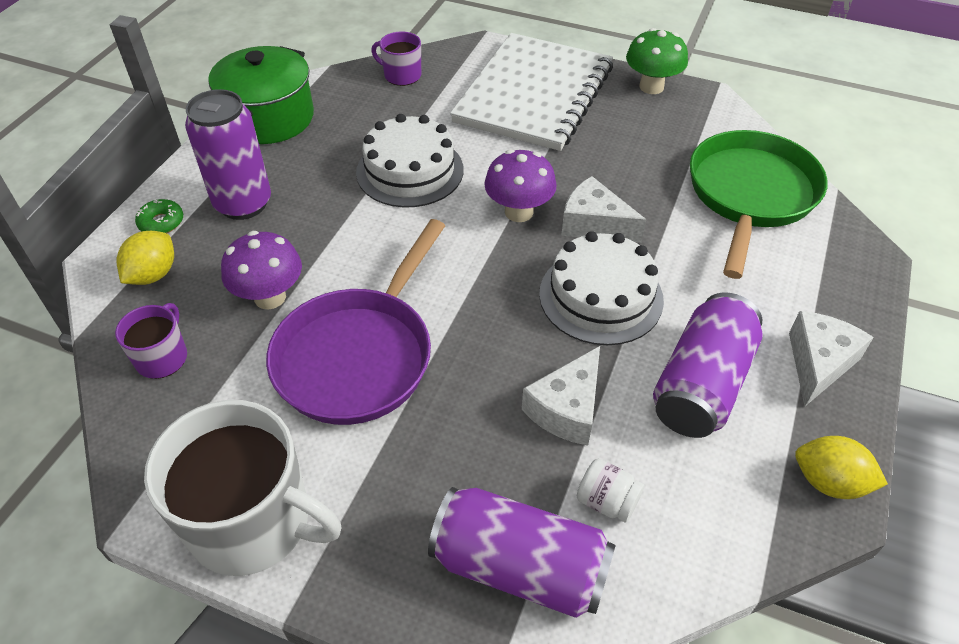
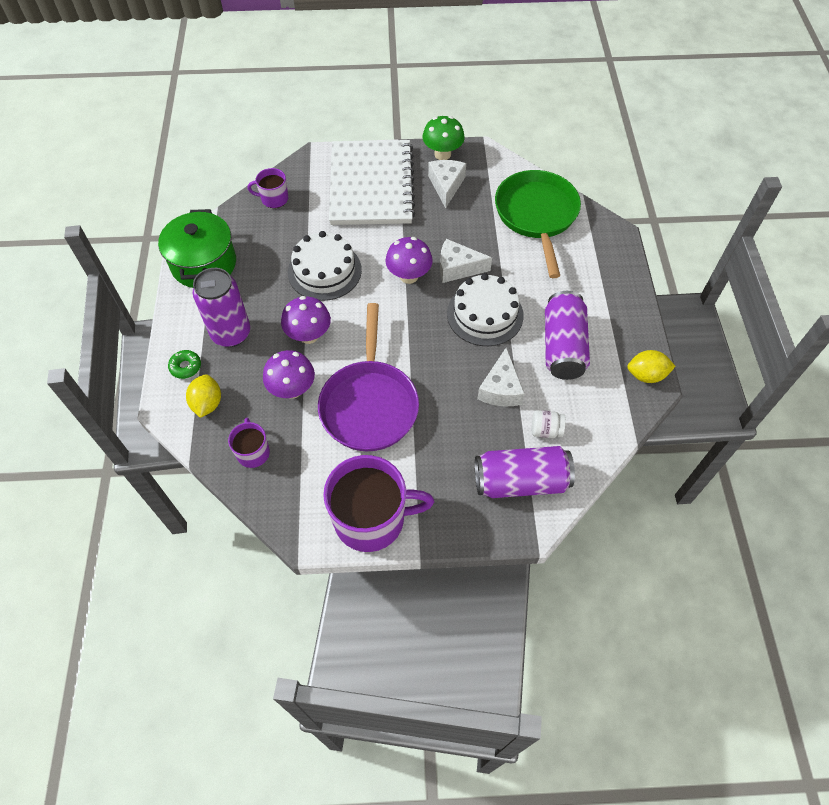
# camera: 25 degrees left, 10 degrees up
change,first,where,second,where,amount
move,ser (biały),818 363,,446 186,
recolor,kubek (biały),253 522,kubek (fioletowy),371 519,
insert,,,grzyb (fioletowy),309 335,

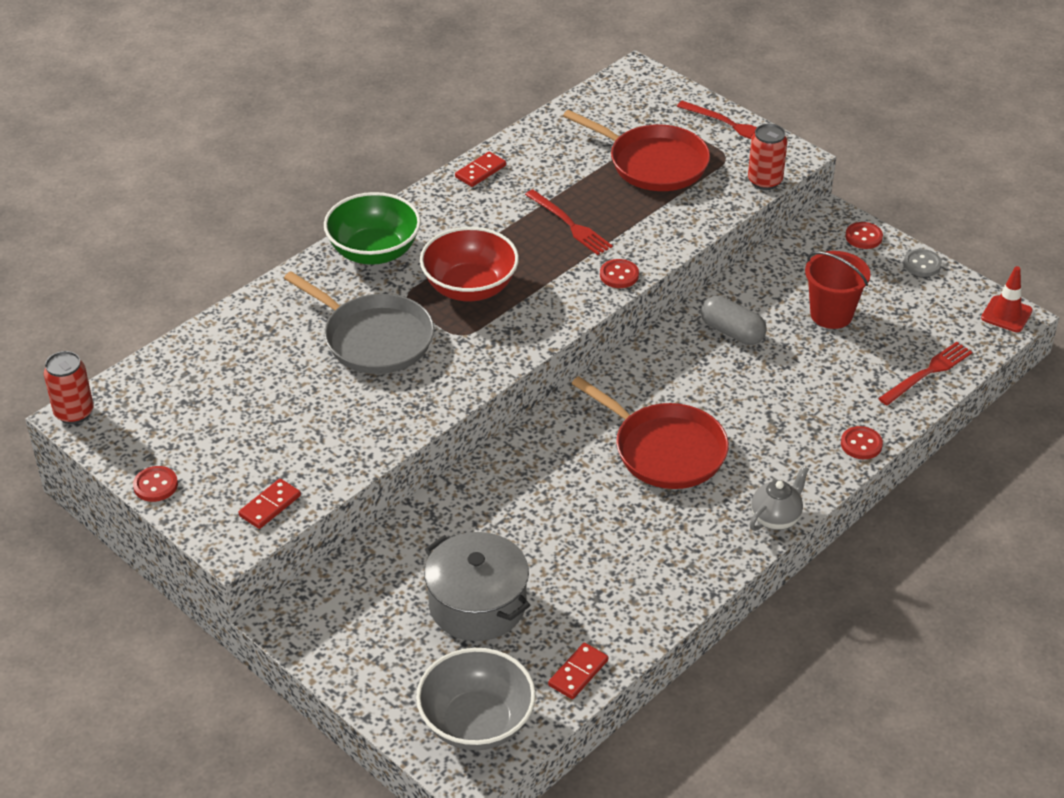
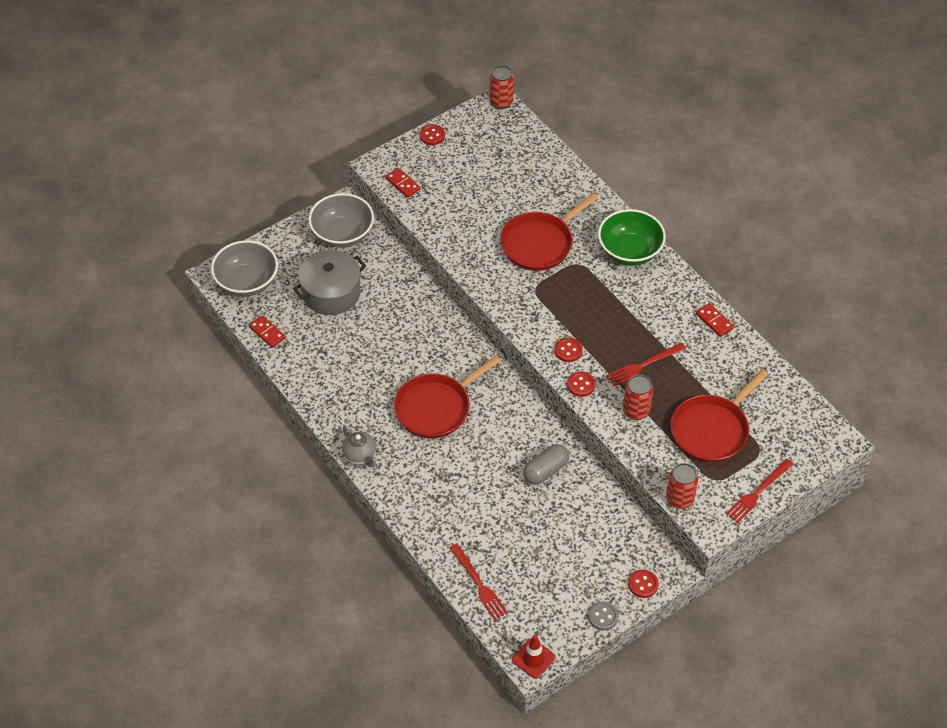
# camera: 100 degrees right, 10 degrees up
change,first,where,second,where,amount
delete,miska (czerwony),470 287,,,
delete,wiadro (czerwony),831 314,,,
recolor,patelnia (szary),374 338,patelnia (czerwony),539 243,
move,guzik (czerwony),861 444,,568 350,
insert,,,miska (szary),342 234,
insert,,,puszka (czerwony),636 411,

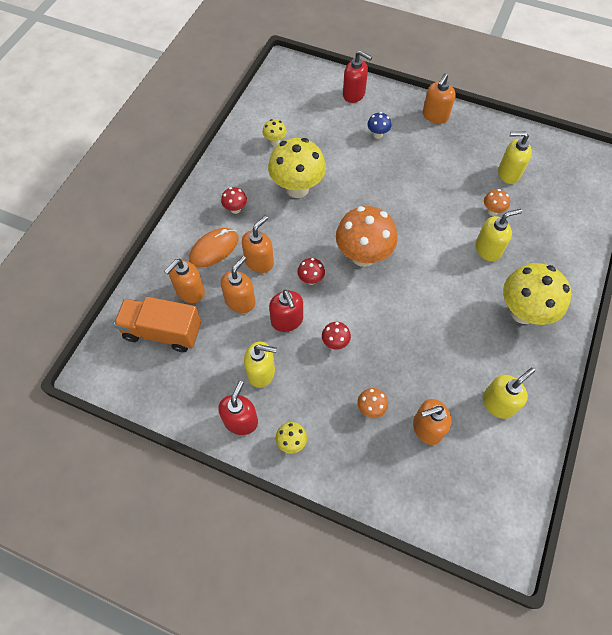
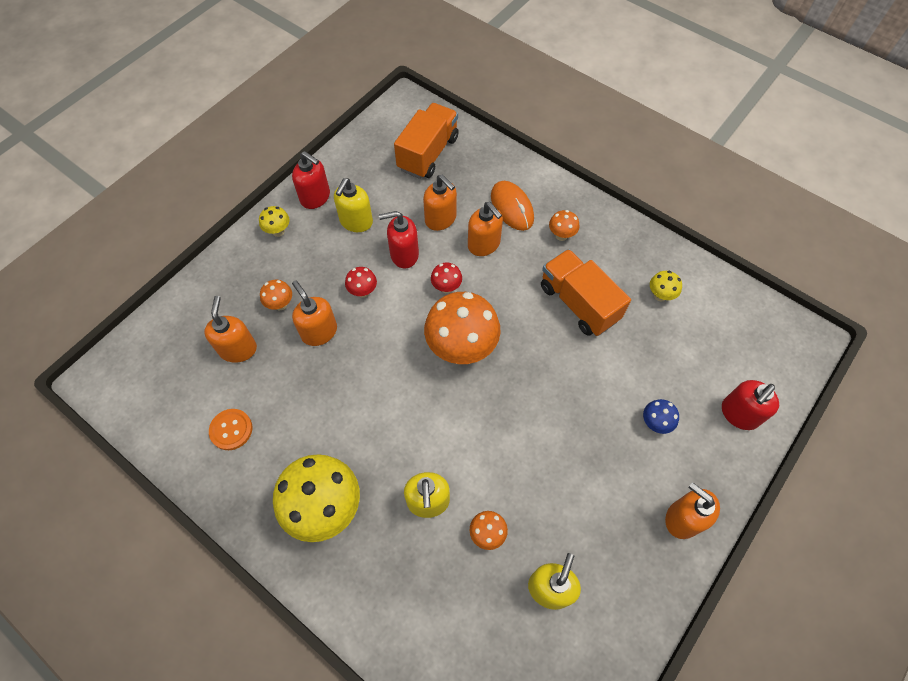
# camera: 105 degrees right, 0 degrees up
change,first,where,second,where,amount
replace,grzyb (żółty),297 188,ciężarówka (pomarańczowy),578 303,
recolor,grzyb (czerwony),235 209,grzyb (pomarańczowy),561 235,
move,dozownik mydła (pomarańczowy),190 292,,319 332,
replace,dozownik mydła (żółty),498 403,guzik (pomarańczowy),231 430,

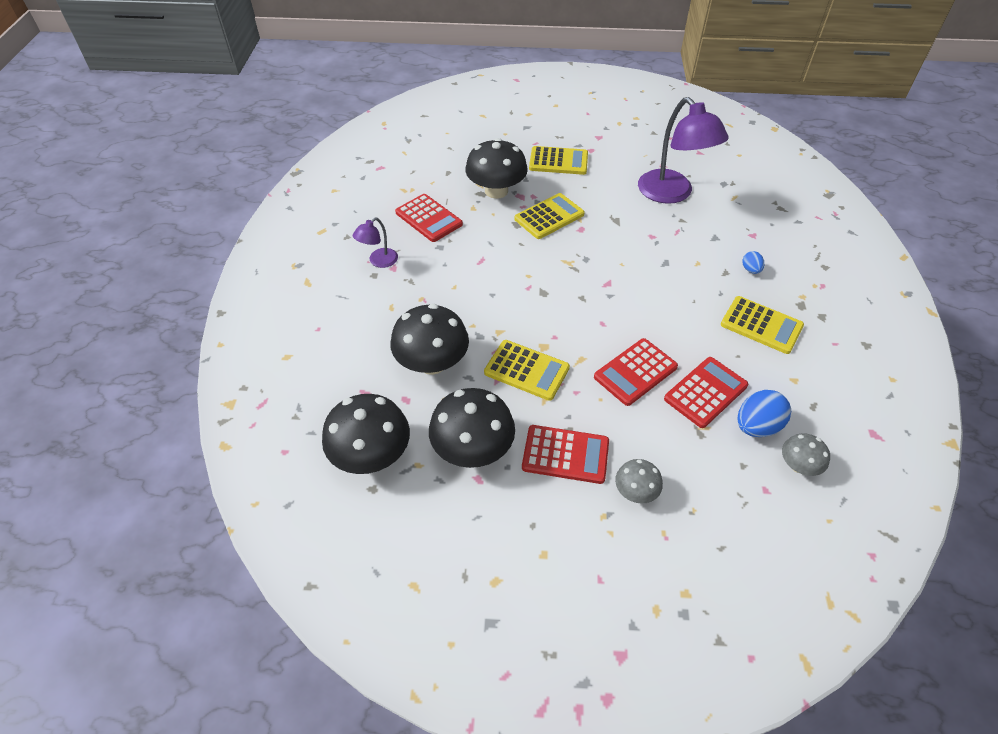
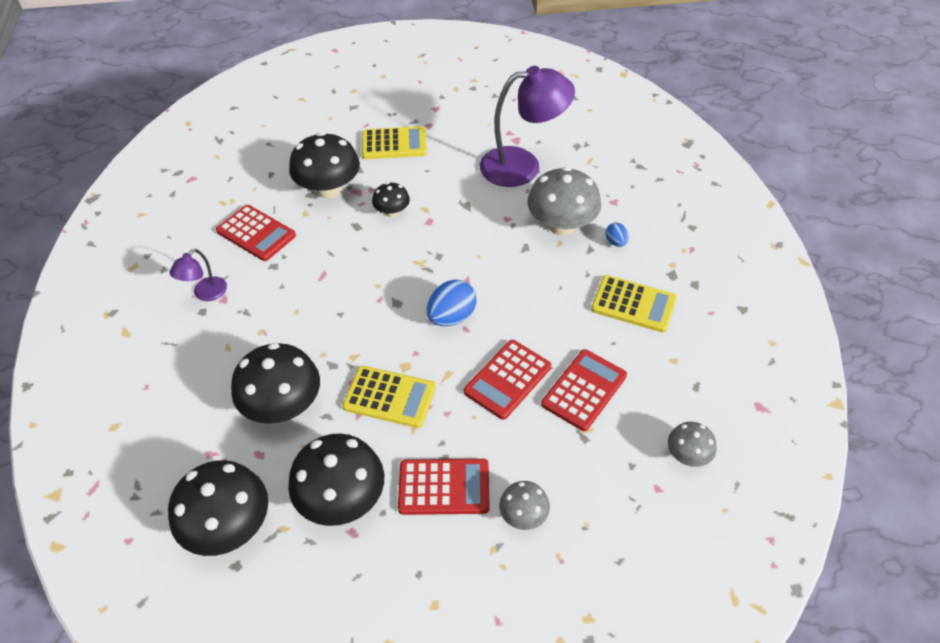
# camera: 10 degrees left, 0 degrees up
change,first,where,second,where,amount
rotate,lampka (fioletowy),672 194,,523 166,60 degrees counterclockwise
replace,kalkulator (żółty),549 217,grzyb (czarny),392 212,
move,jajko (niebieski),756 426,,451 317,
insert,,,grzyb (szary),561 225,

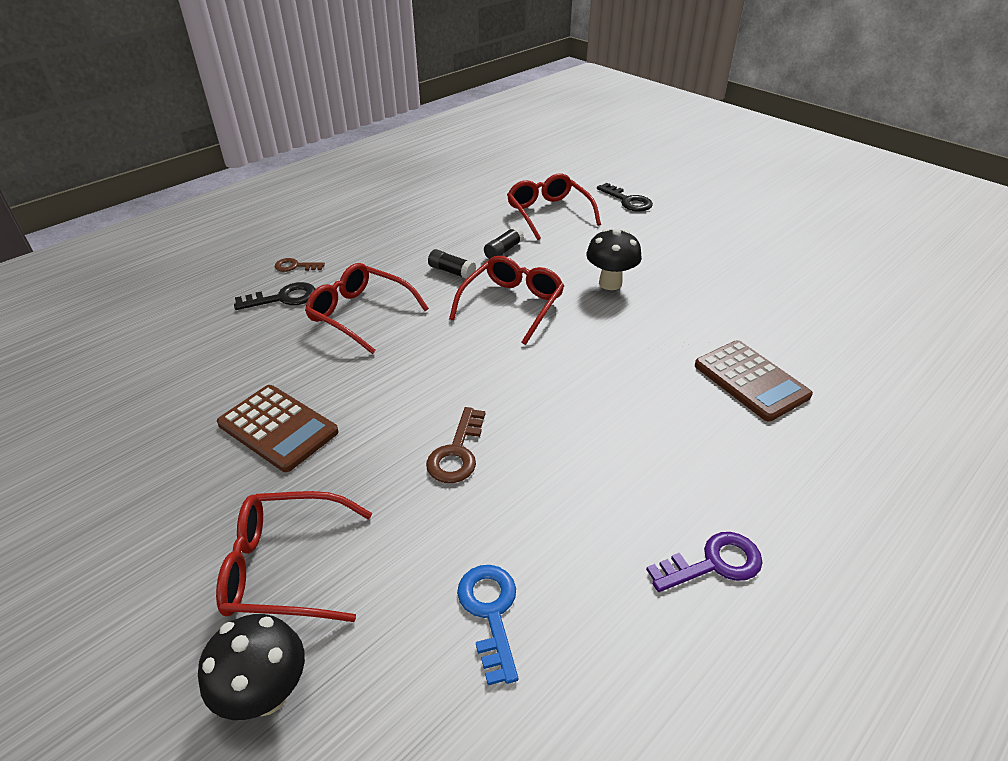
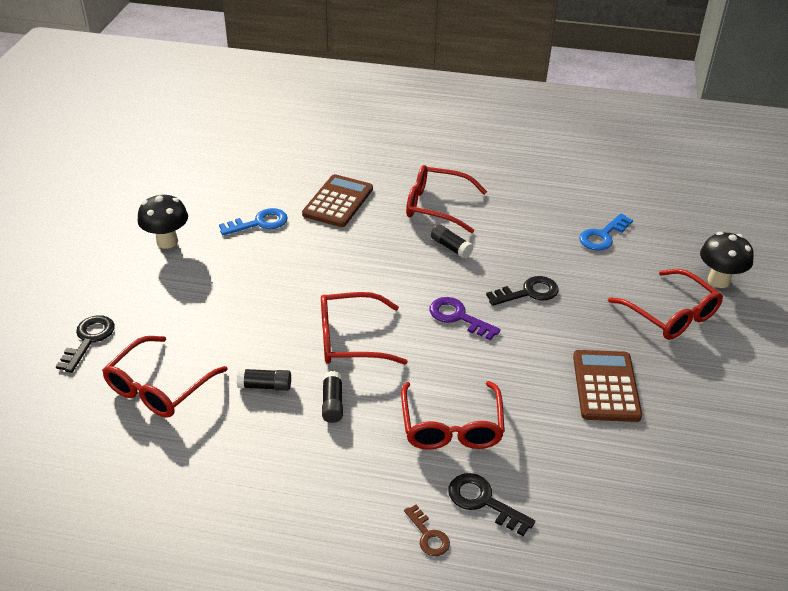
# camera: 125 degrees left, 0 degrees up
change,first,where,second,where,amount
move,grzyb (czarny),610 283,,167 241,
recolor,klucz (brązowy),457 452,klucz (czarny),528 292,
move,klucz (fioletowy),713 563,,458 317,
insert,,,okulary (czerwony),437 206,
insert,,,klucz (niebieski),259 223,
insert,,,klej w sztyfcie (czarny),451 247,

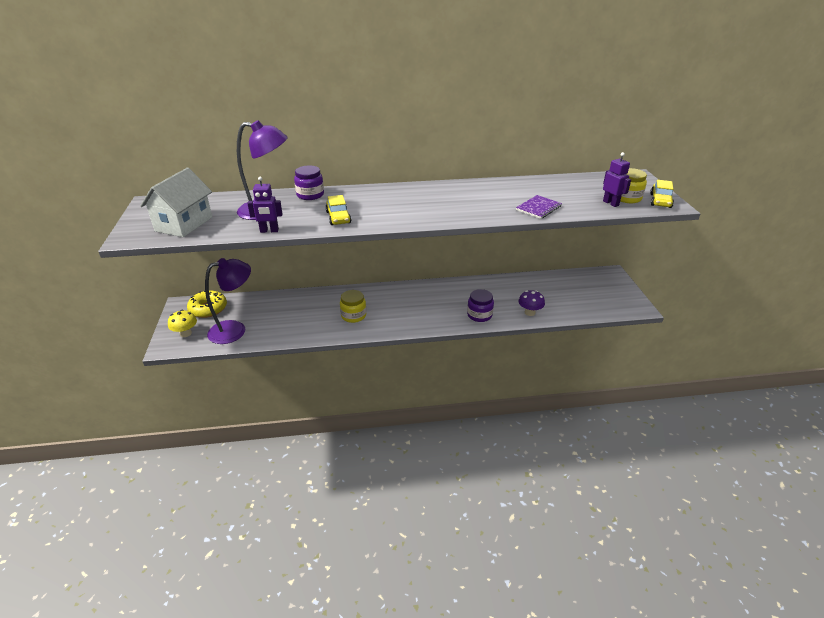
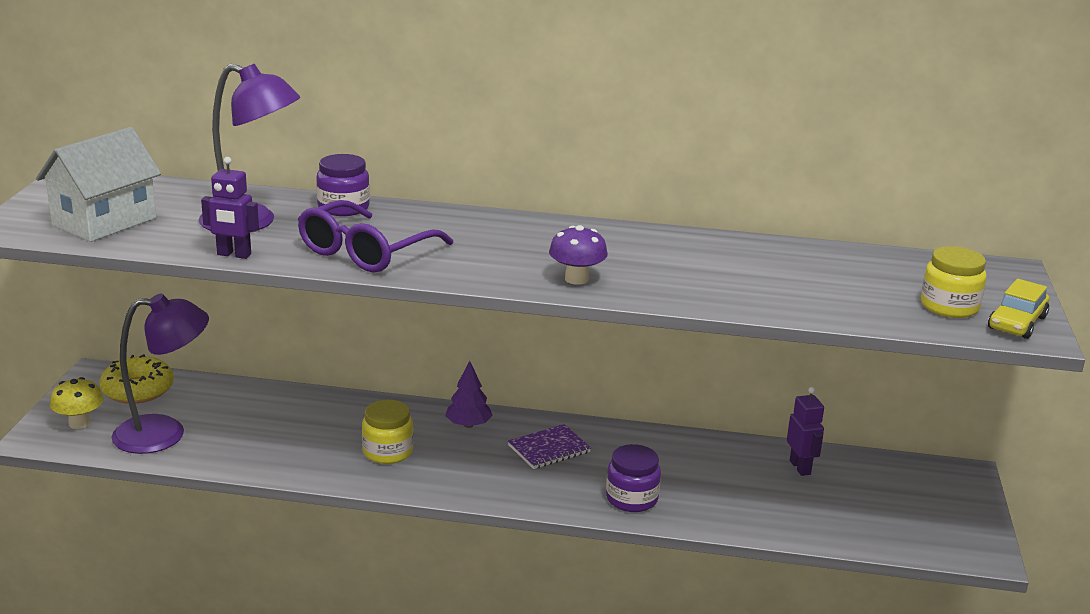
# camera: 15 degrees right, 10 degrees down
change,first,where,second,where,amount
move,robot (fioletowy),611 203,,800 467,
replace,samochód (żółty),338 217,okulary (fioletowy),365 252,
move,zeszyt (fioletowy),538 208,,549 449,
move,grzyb (fioletowy),529 312,,576 279,
insert,,,drzewko (fioletowy),468 425,

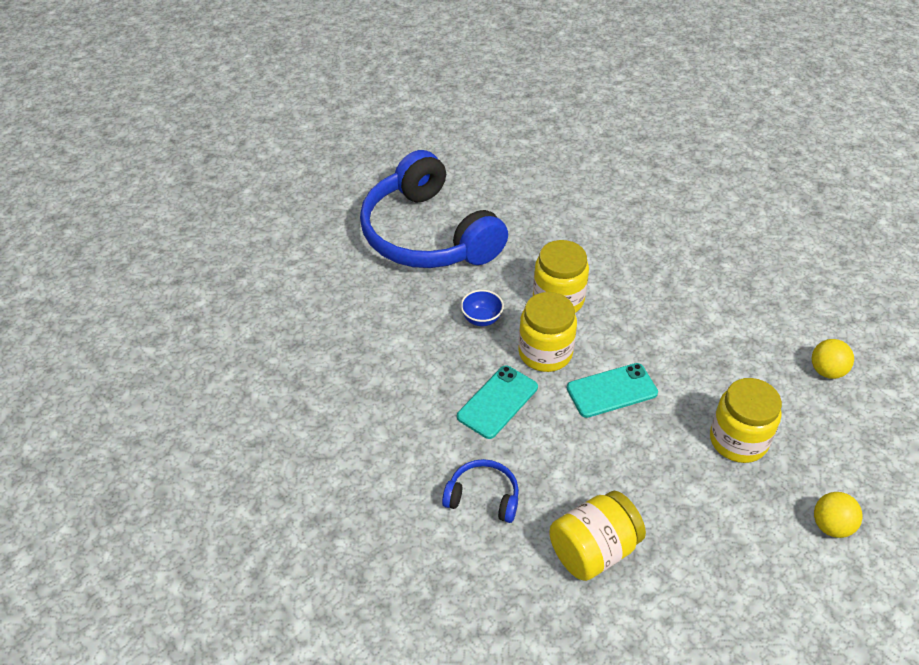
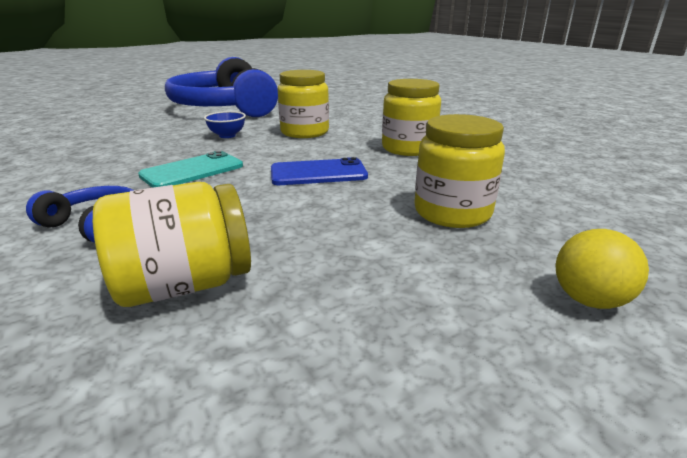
# camera: 10 degrees right, 20 degrees down
change,first,where,second,where,amount
move,słoik (żółty),545 353,,408 148,
delete,piłka (żółty),827 371,,,
recolor,telefon (turkusowy),611 390,telefon (niebieski),318 173,

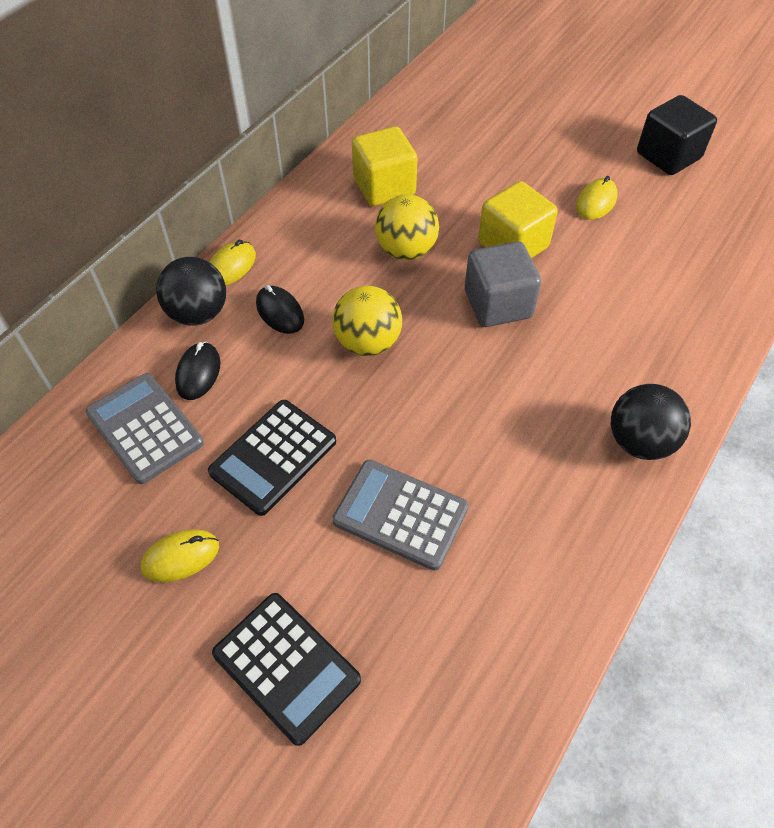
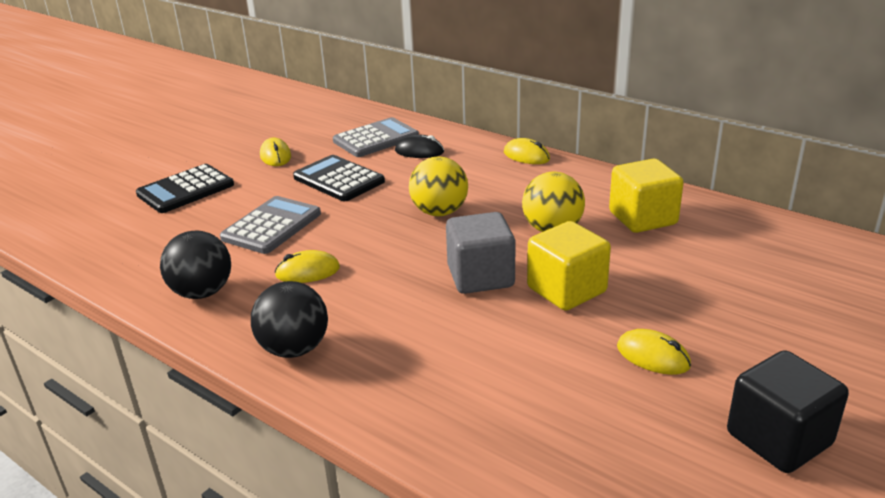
# camera: 95 degrees right, 25 degrees down
change,first,where,second,where,amount
move,piłka (czarny),198 313,,202 292,
delete,myszka (czarny),280 312,,,
insert,,,myszka (żółty),307 272,

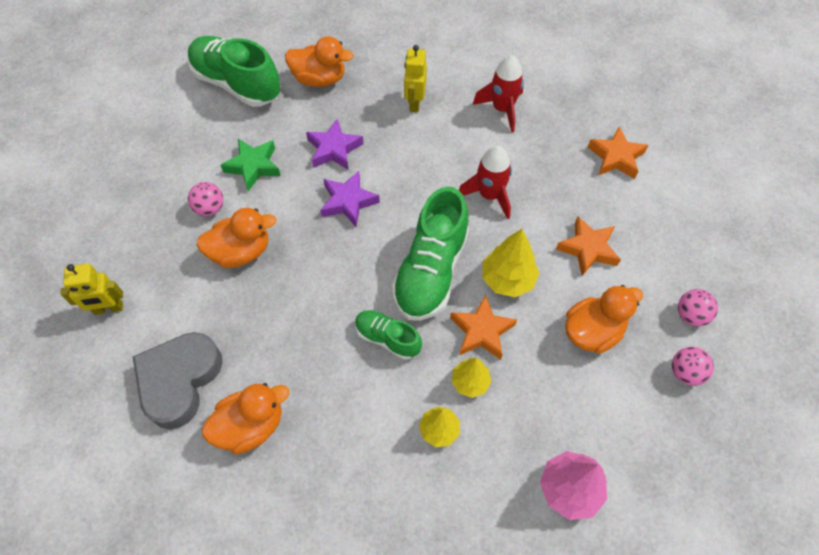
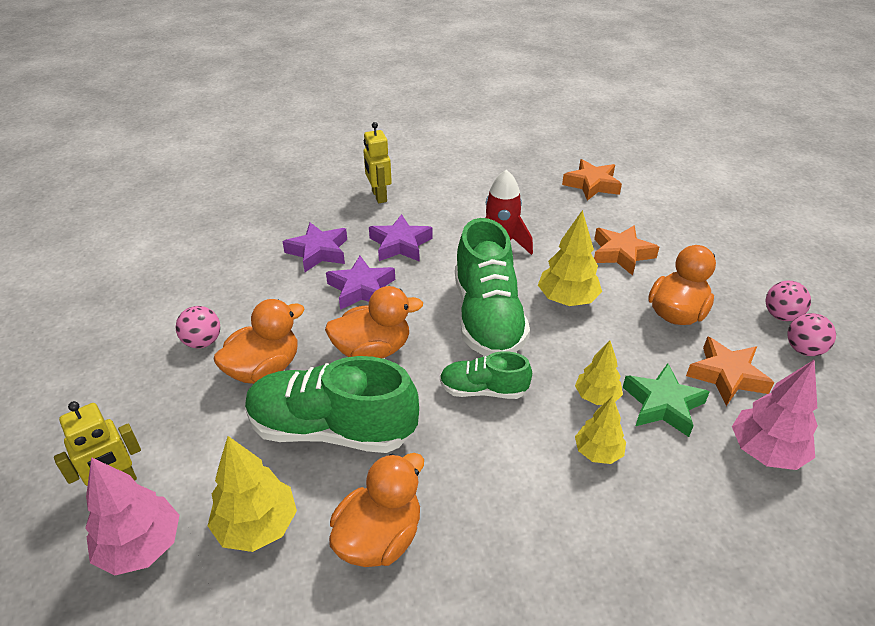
# camera: 25 degrees left, 20 degrees down
change,first,where,second,where,amount
move,but (zielony),237 84,,332 429,
move,kaczka (pomarańczowy),319 79,,372 350,
delete,rakieta (czerwony),502 109,,,
move,gwiazda (zielony),253 166,,663 404,
move,piłka (różowy),690 315,,803 349,
move,gwiazda (pomarańczowy),481 331,,727 376,
replace,serce (szary),179 381,drzewko (żółty),257 526,
insert,,,gwiazda (fioletowy),400 244,
insert,,,drzewko (różowy),141 547,

